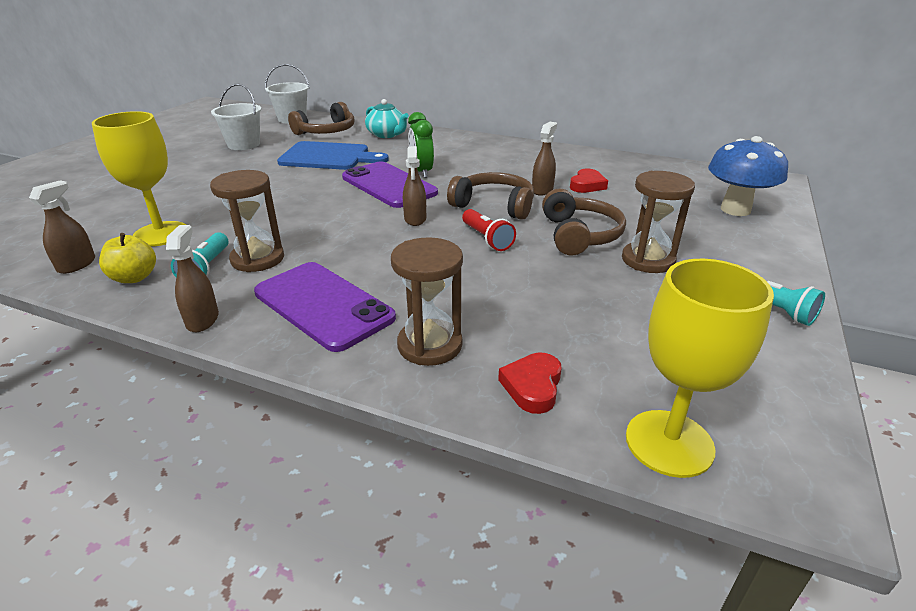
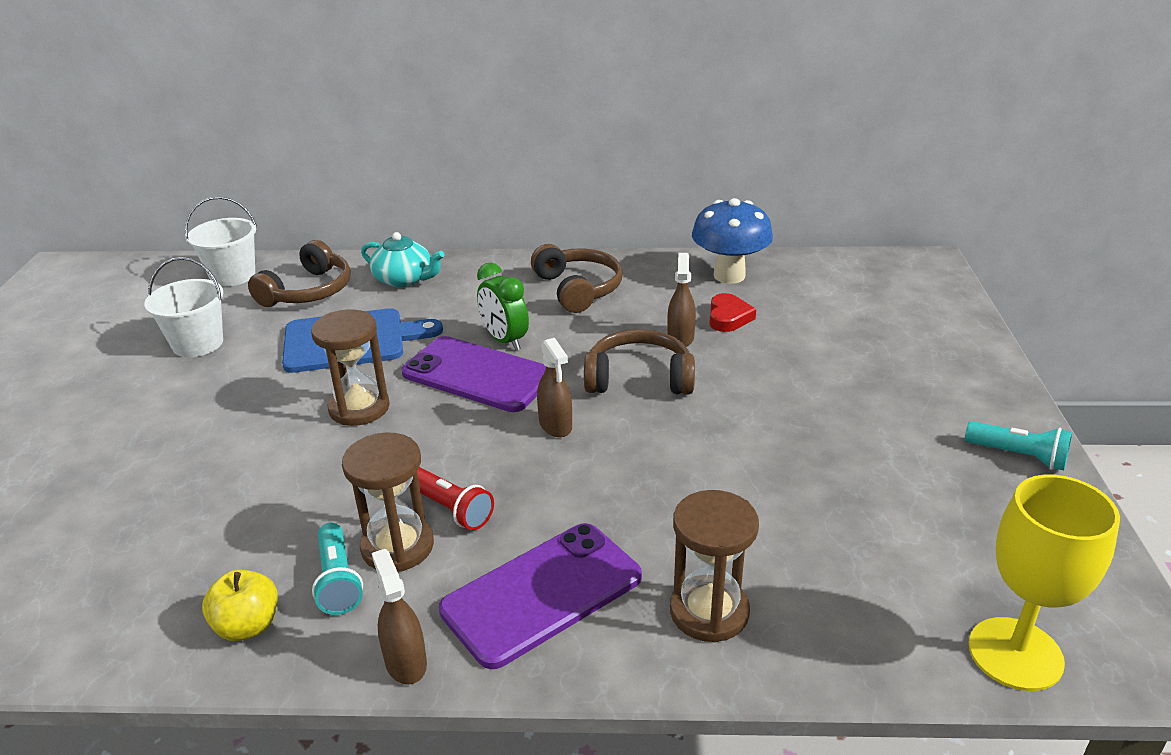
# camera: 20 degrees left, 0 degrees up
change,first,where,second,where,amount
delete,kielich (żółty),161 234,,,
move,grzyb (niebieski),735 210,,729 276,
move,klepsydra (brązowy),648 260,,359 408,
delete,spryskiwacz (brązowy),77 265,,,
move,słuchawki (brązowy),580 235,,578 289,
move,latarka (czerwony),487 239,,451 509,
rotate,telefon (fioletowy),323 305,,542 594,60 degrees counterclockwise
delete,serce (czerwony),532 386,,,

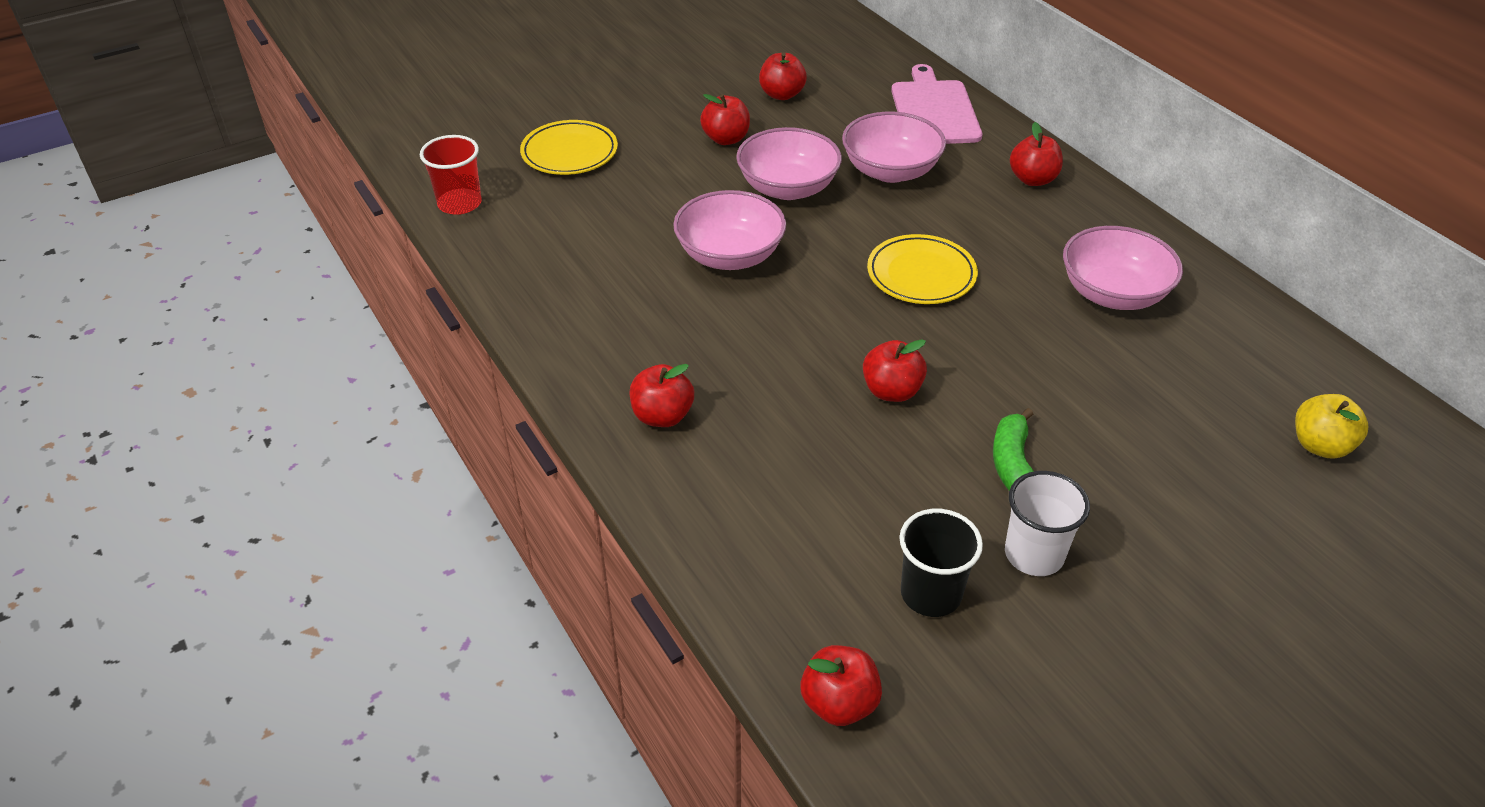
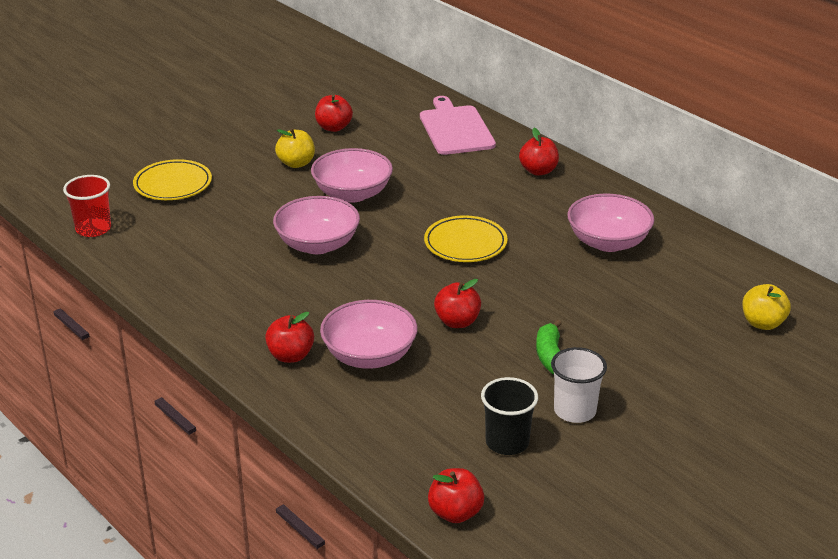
# camera: 10 degrees left, 10 degrees down
change,first,where,second,where,amount
recolor,jabłko (czerwony),726 139,jabłko (żółty),296 163,
move,miska (różowy),890 171,,369 356,

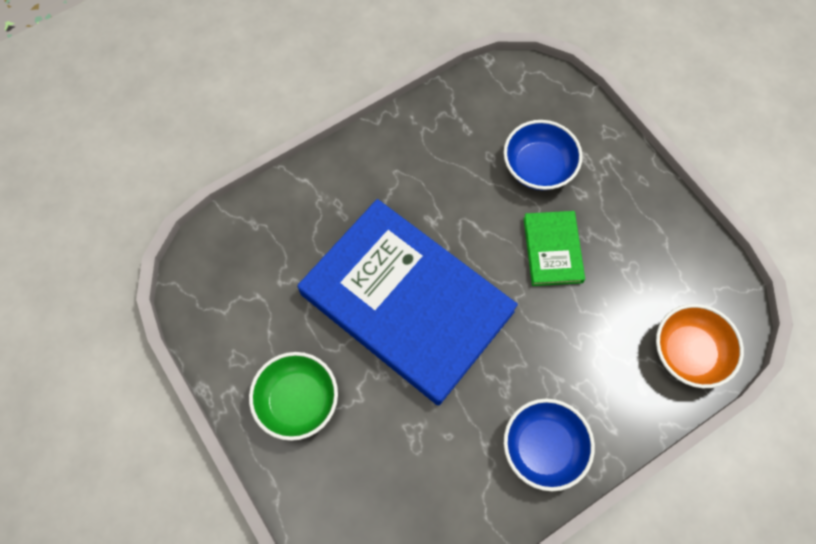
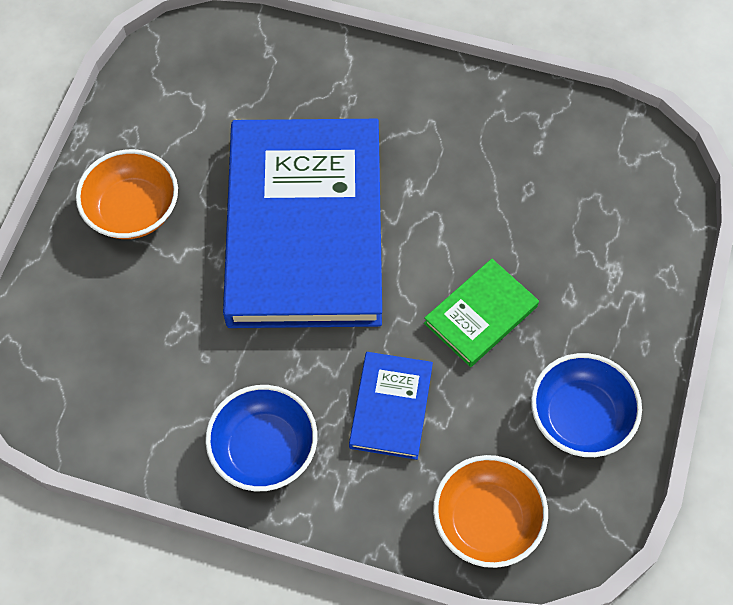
# camera: 50 degrees right, 5 degrees down
change,first,where,second,where,amount
move,miska (niebieski),538 167,,580 417,
recolor,miska (zielony),297 400,miska (pomarańczowy),133 210,
insert,,,książka (niebieski),391 407,

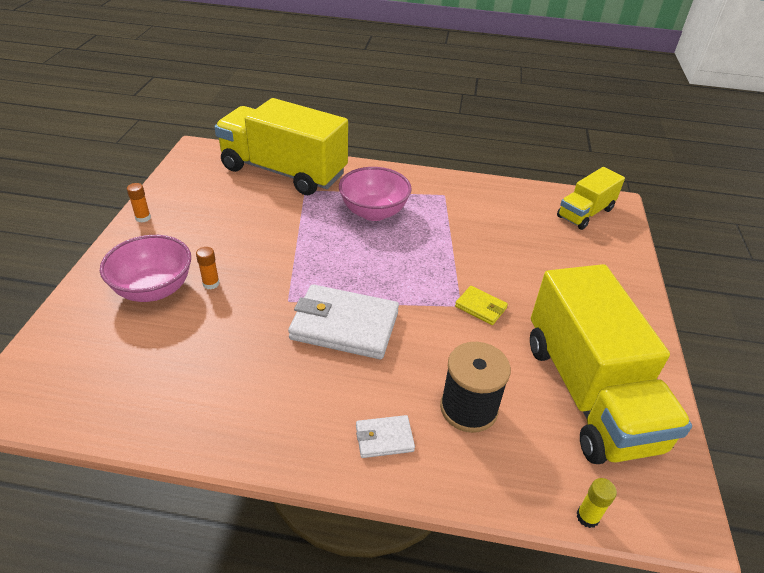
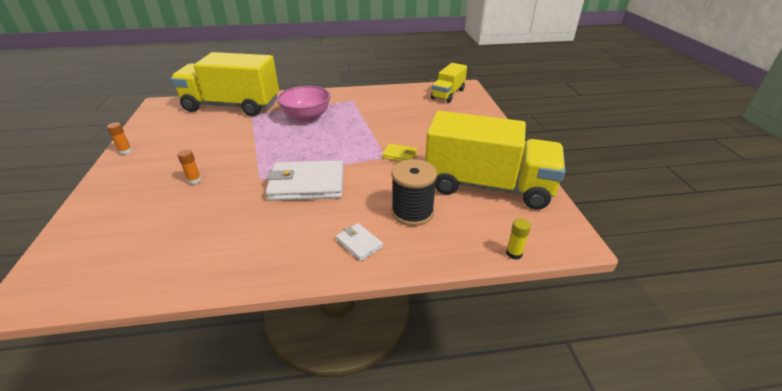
# camera: 15 degrees left, 5 degrees down
change,first,where,second,where,amount
delete,miska (różowy),154 289,,,
rotate,ciężarówka (żółty),589 393,,487 186,45 degrees counterclockwise
rotate,portfel (biały),384 438,,359 243,75 degrees clockwise

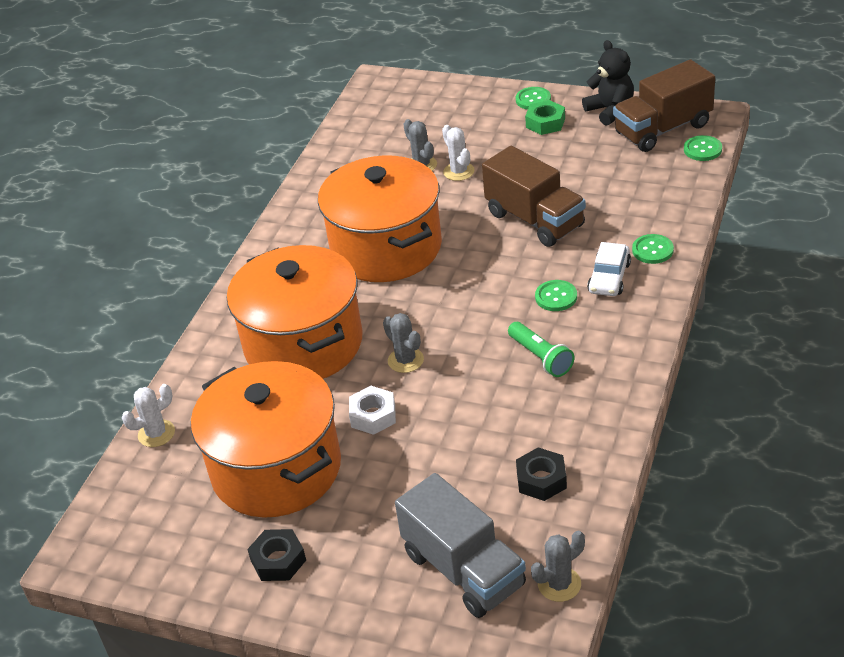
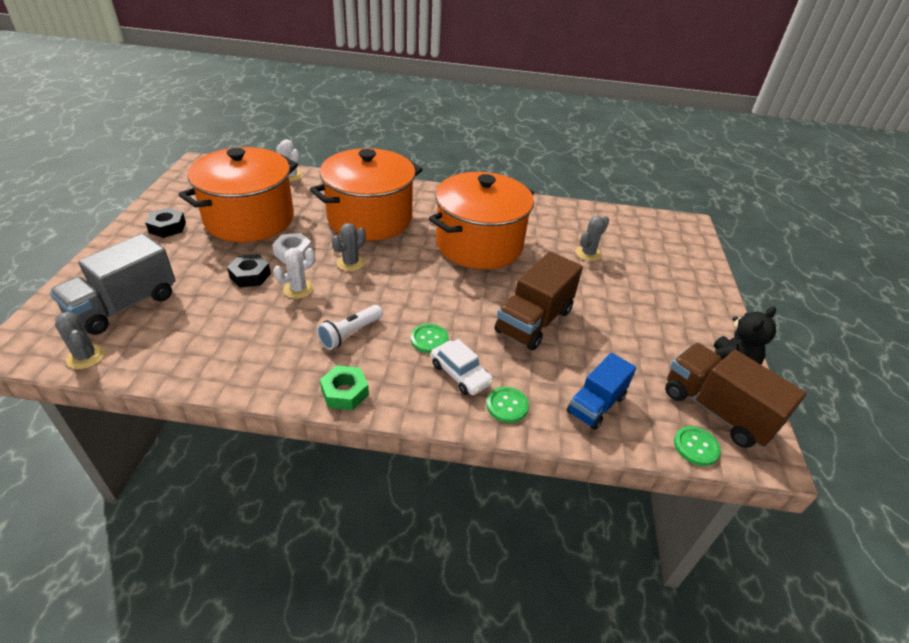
# camera: 70 degrees right, 0 degrees up
change,first,where,second,where,amount
delete,guzik (zielony),533 99,,,
move,nakrętka (zielony),545 123,,345 392,
move,kaktus (biały),459 171,,298 289,
rotate,samochód (biały),609 277,,460 374,135 degrees counterclockwise
recolor,latarka (zielony),540 357,latarka (biały),350 334,
move,nakrętka (czarny),541 480,,250 275,
insert,,,ciężarówka (niebieski),596 404,

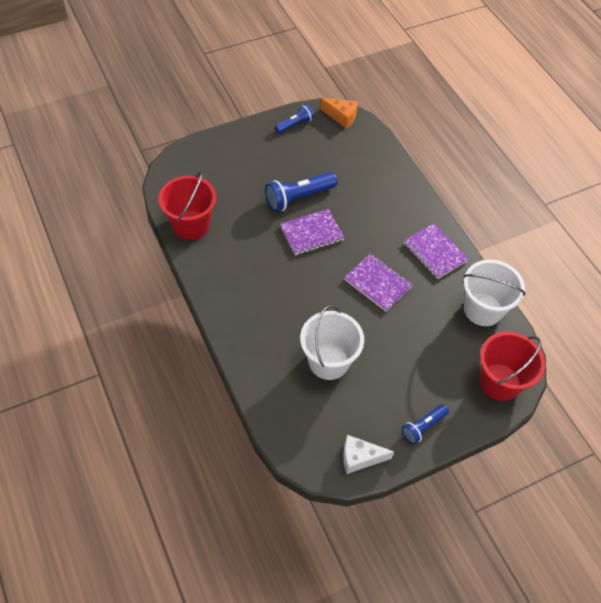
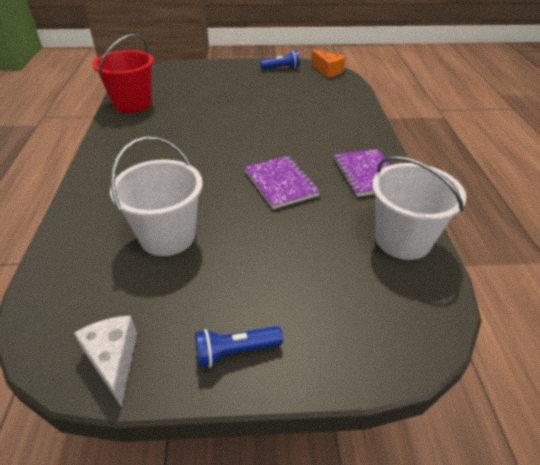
# camera: 25 degrees right, 15 degrees down
change,first,where,second,where,amount
delete,latarka (niebieski),298 198,,,
delete,zeszyt (fioletowy),312 233,,,
delete,wiadro (czerwony),499 382,,,
rotate,ser (biały),360 458,,113 360,45 degrees clockwise

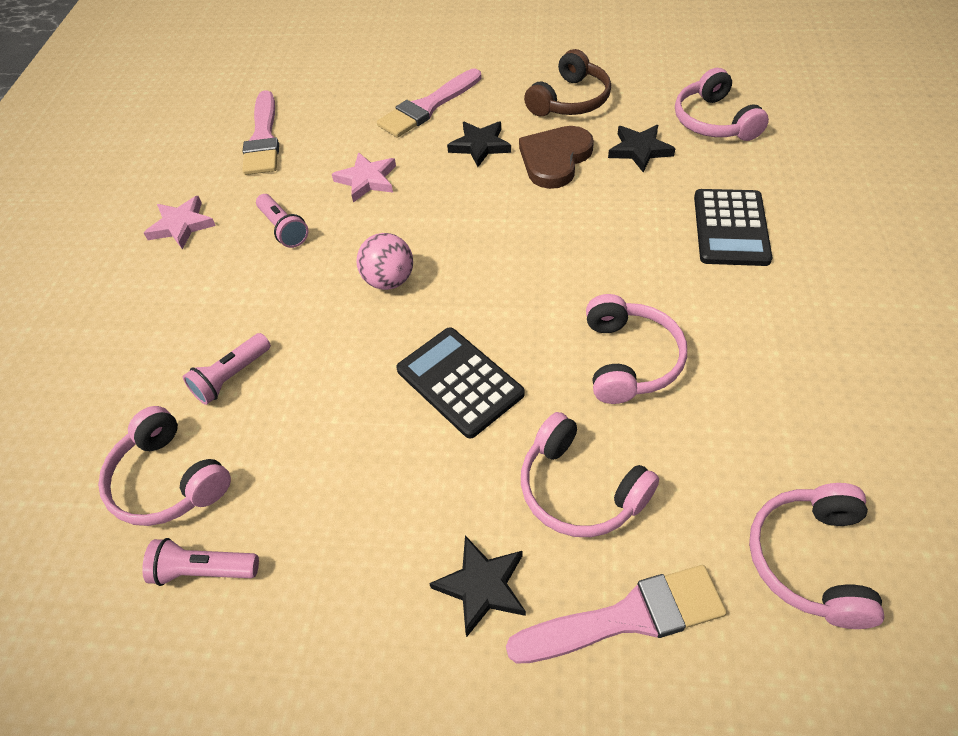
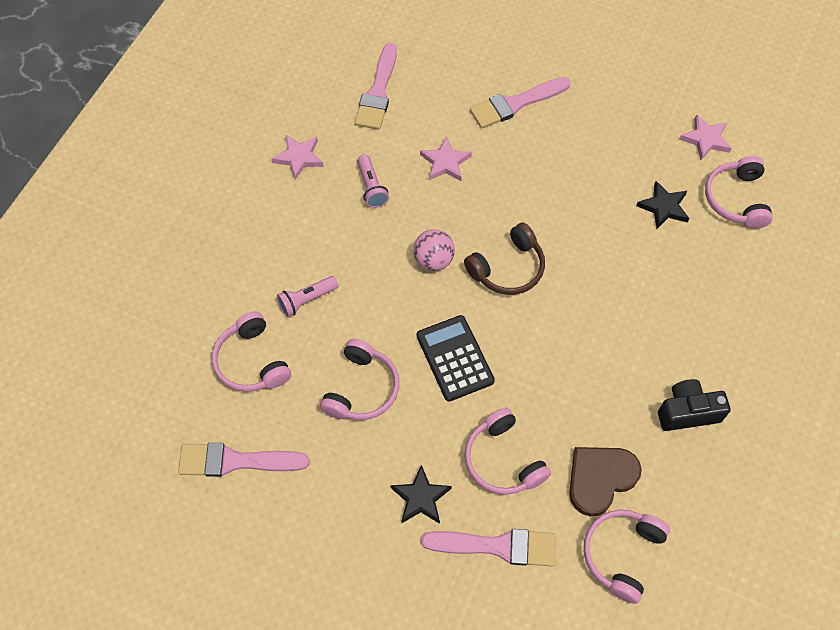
# camera: 15 degrees right, 10 degrees up
change,first,where,second,where,amount
move,słuchawki (brązowy),570 100,,507 268,
delete,gwiazda (czarny),480 146,,,
move,serce (brązowy),555 159,,600 479,
delete,kalkulator (czarny),731 228,,,
move,słuchawki (różowy),629 359,,361 388,
delete,latarka (różowy),204 570,,,
insert,,,gwiazda (różowy),705 139,
insert,,,aparat fotograficzny (czarny),687 412,
insert,,,pędzel (różowy),236 461,

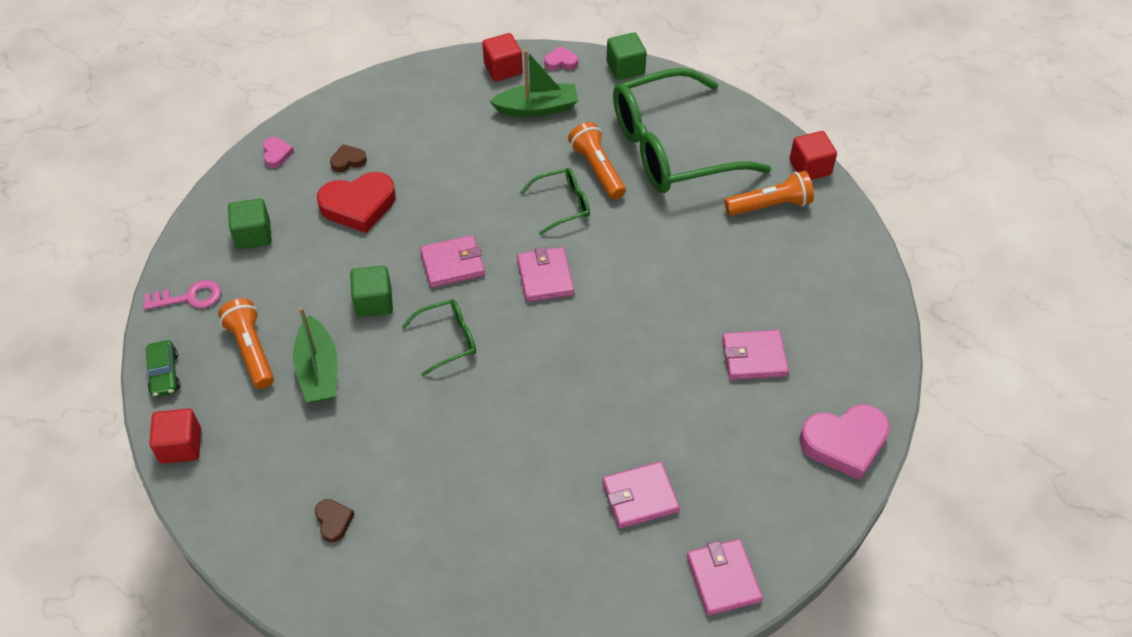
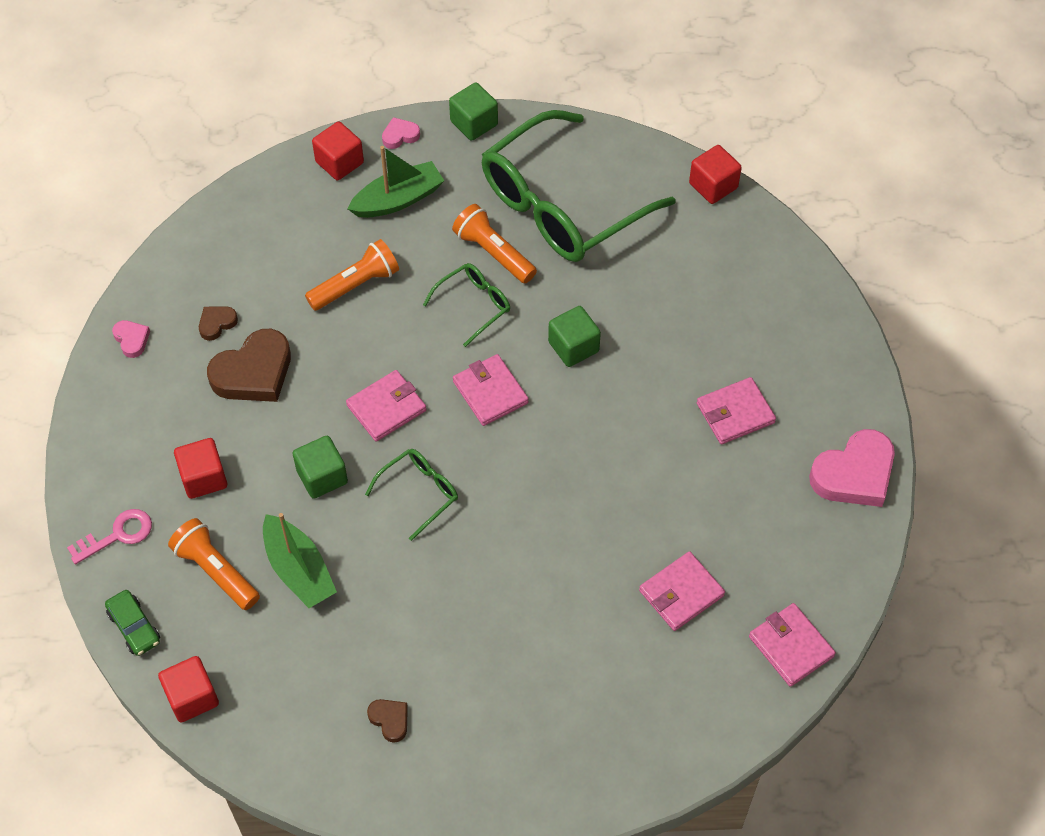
# camera: 20 degrees left, 5 degrees up
change,first,where,second,where,amount
move,latarka (pomarańczowy),770 205,,356 285,
recolor,serce (czerwony),358 205,serce (brązowy),253 372,
move,sześcian (zielony),253 235,,573 347,
insert,,,sześcian (czerwony),204 478,

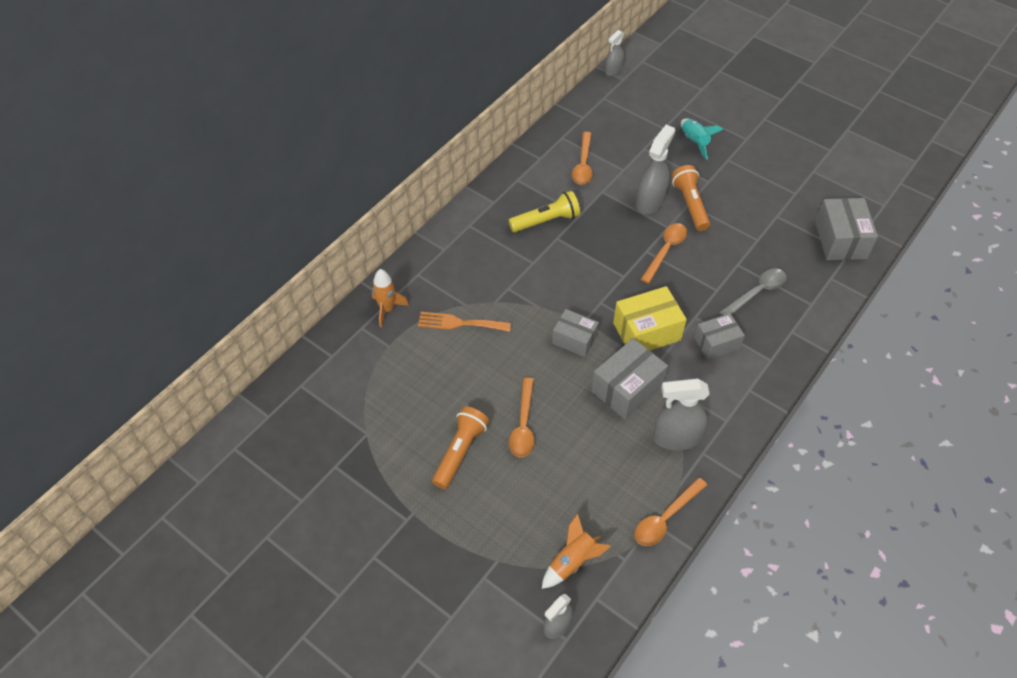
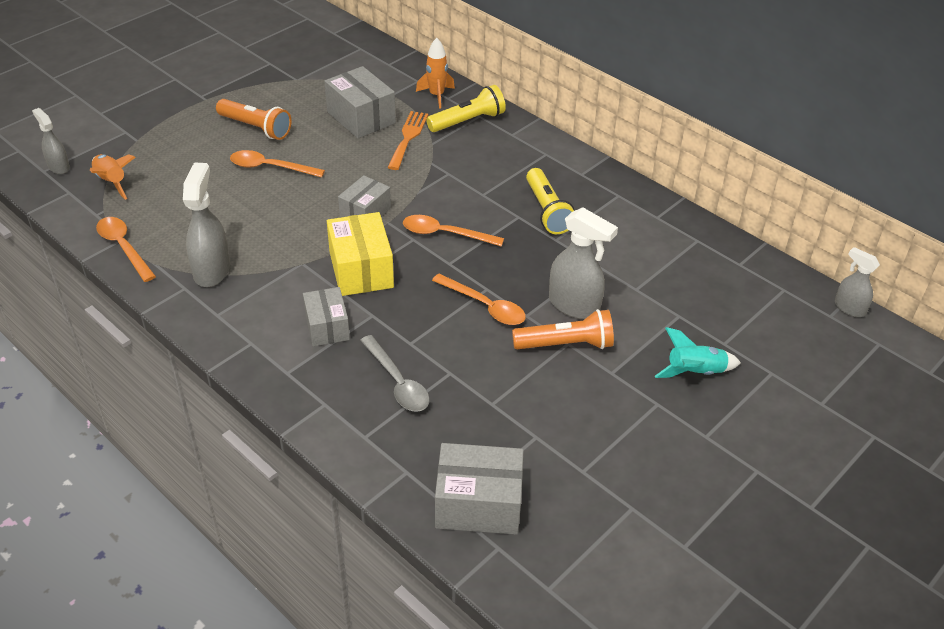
# camera: 95 degrees right, 10 degrees down
change,first,where,second,where,amount
move,łyżka (pomarańczowy),583 165,,445 234,
move,pudełko (szary),627 388,,361 117,
insert,,,latarka (żółty),468 121,

